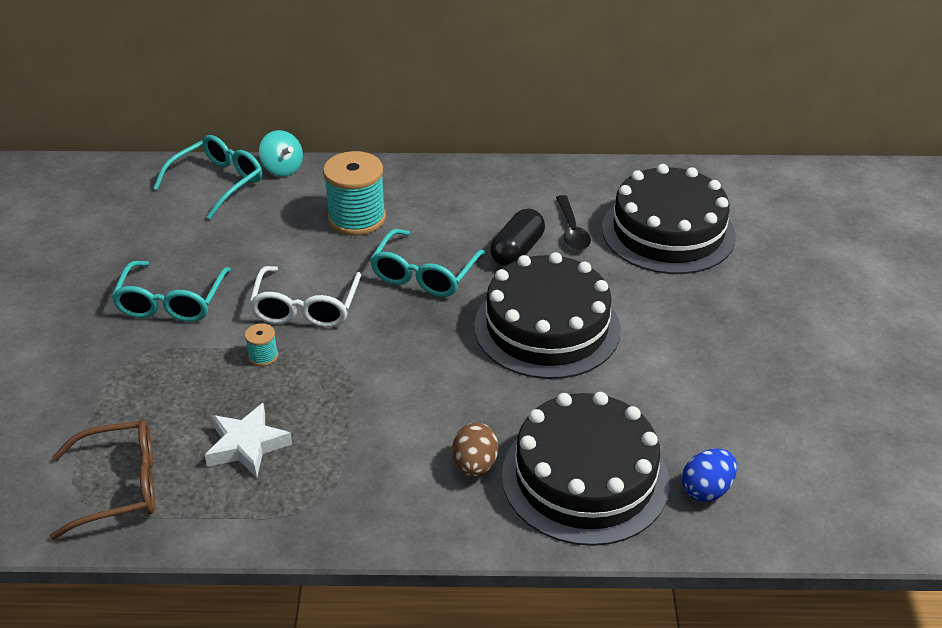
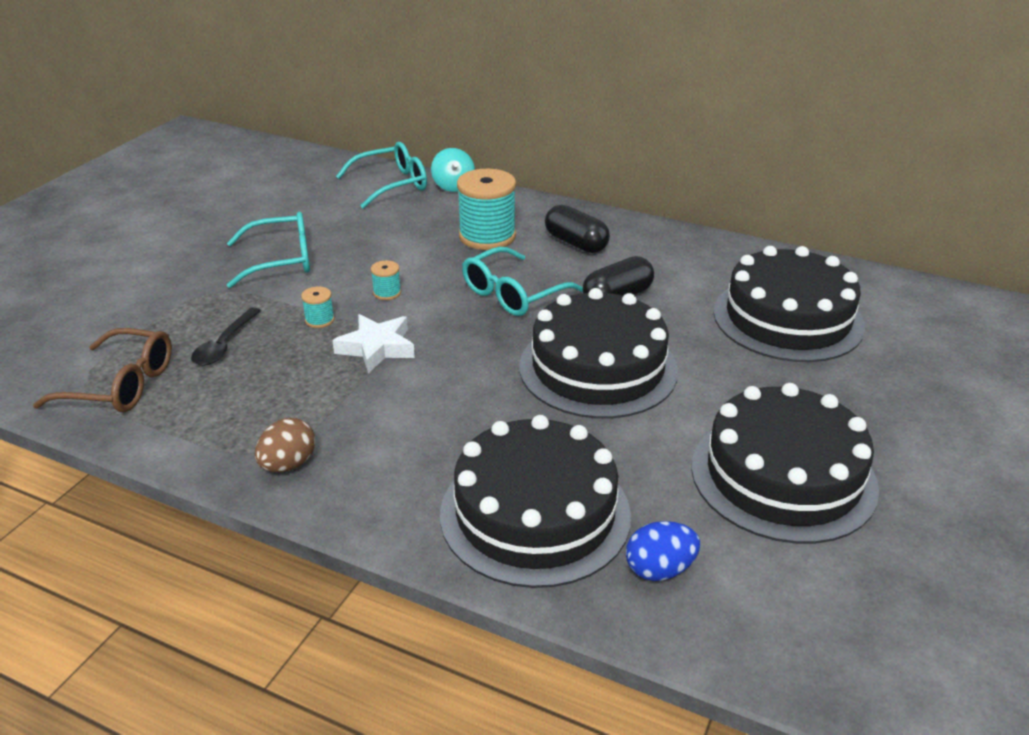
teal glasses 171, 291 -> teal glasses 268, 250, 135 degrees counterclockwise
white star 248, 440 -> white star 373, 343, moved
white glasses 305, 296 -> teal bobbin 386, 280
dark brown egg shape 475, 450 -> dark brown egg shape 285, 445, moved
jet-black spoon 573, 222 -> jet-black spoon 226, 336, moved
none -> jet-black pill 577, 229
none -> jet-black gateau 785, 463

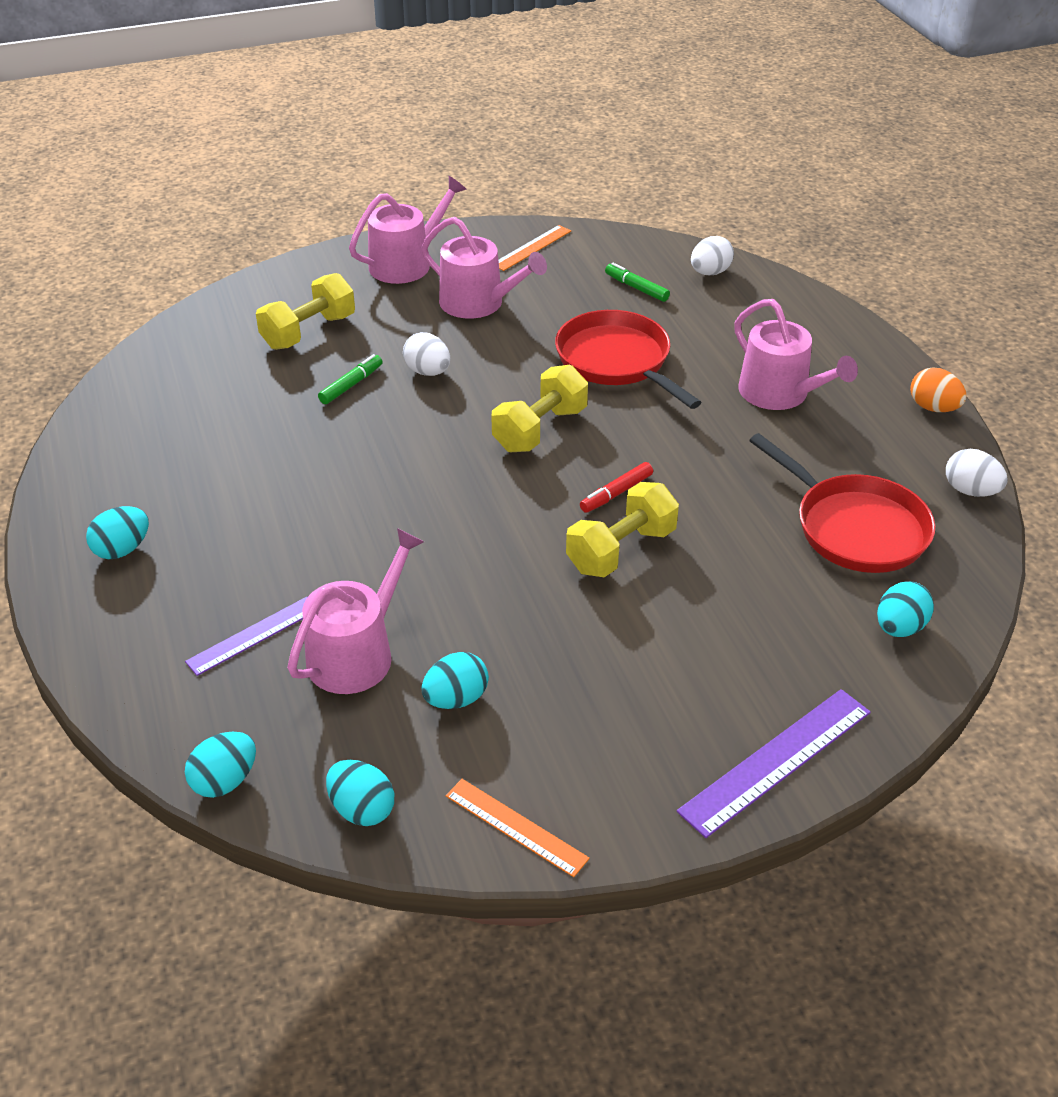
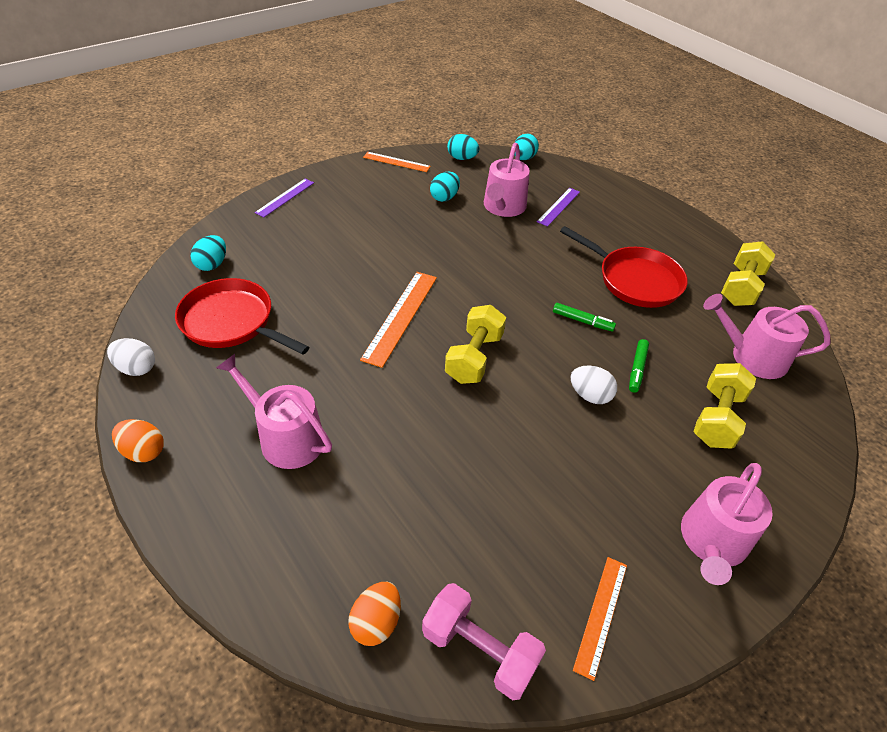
teal egg shape 117, 532 -> none
rosy sprinkling can 484, 268 -> rosy sprinkling can 766, 336, moved
red pan 628, 359 -> red pan 624, 267, moved
yellow hand weight 622, 529 -> yellow hand weight 748, 273, moved
red marker pen 616, 487 -> orange straightedge 398, 320
leaf-green marker pen 637, 282 -> leaf-green marker pen 584, 317, moved
royal purple straightedge 774, 763 -> royal purple straightedge 284, 198, x0.64
white egg shape 712, 255 -> orange egg shape 374, 614
none -> rosy hand weight 484, 641

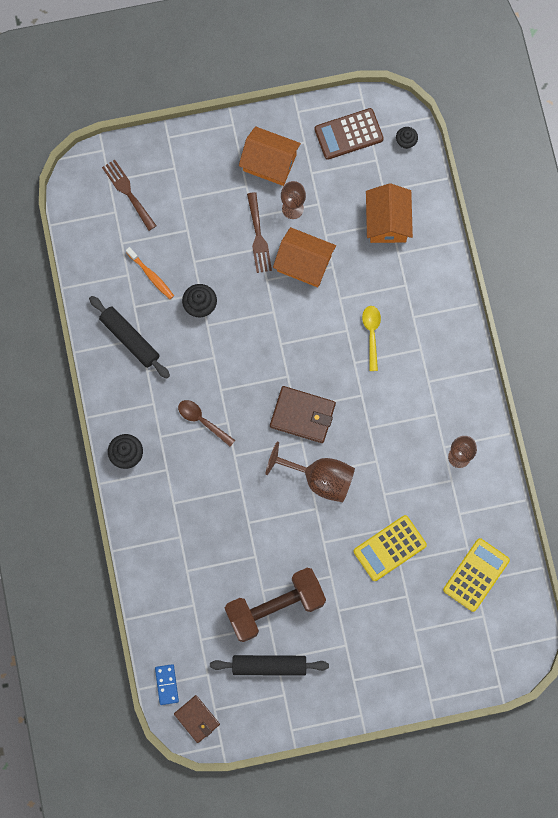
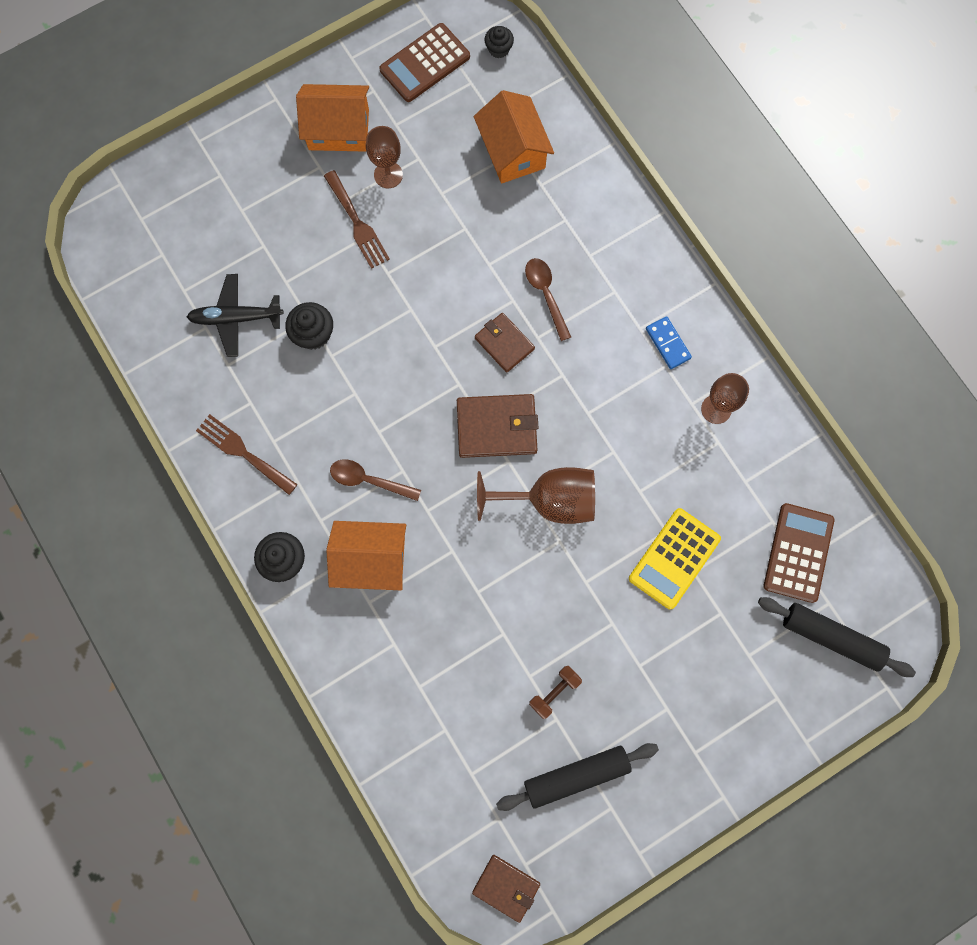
jet-black rolling pin 129, 337 -> jet-black rolling pin 837, 637, moved
dark brown dinner fork 129, 195 -> dark brown dinner fork 247, 454, moved
orange tooth brush 150, 273 -> jet-black toy plane 235, 315
royal blue domino piece 167, 684 -> royal blue domino piece 669, 342, moved
dark brown hand weight 275, 605 -> dark brown hand weight 555, 692, x0.40
orange house 304, 257 -> orange house 366, 555, moved
yellow spoon 371, 338 -> dark brown spoon 548, 299
yellow pocket calculator 476, 575 -> dark brown pocket calculator 799, 553
none -> dark brown billfold 505, 342

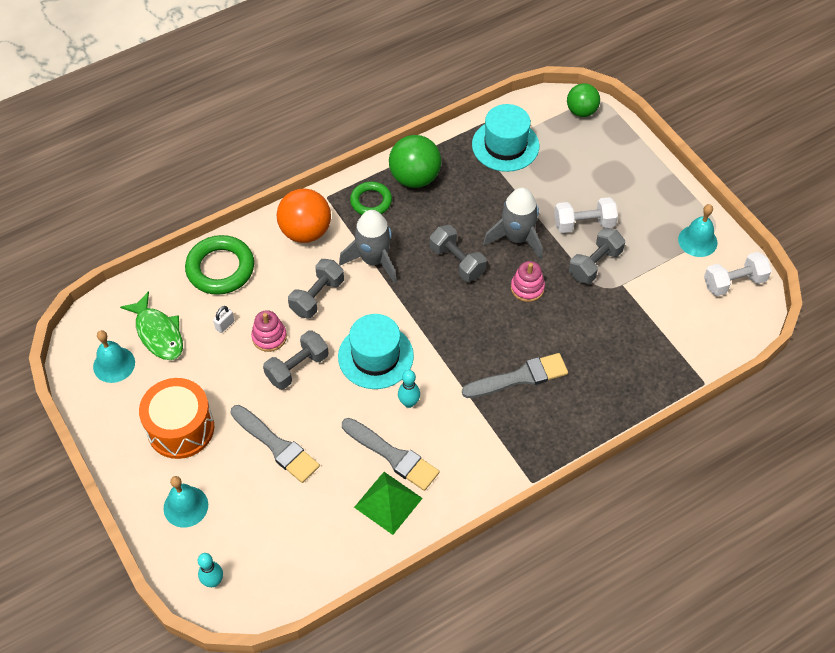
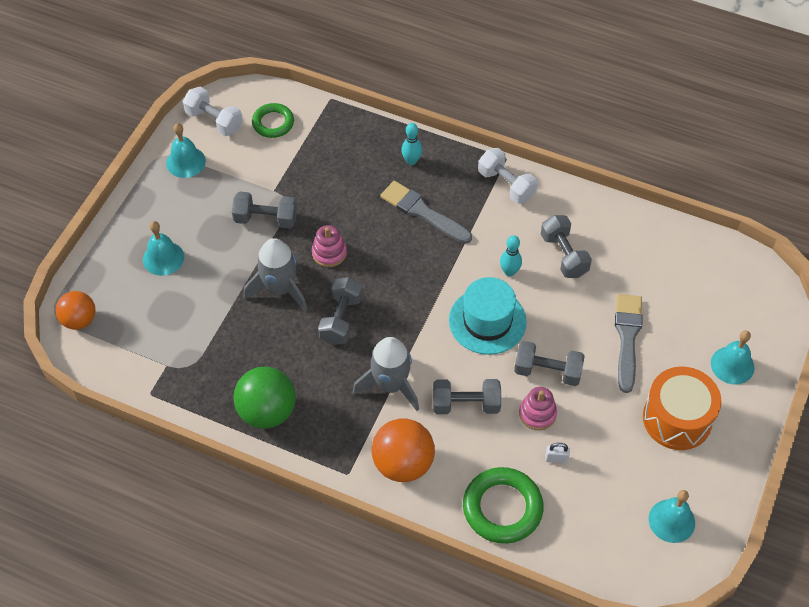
leaf-green fish 151, 325 -> none
teal bowling pin 210, 570 -> teal bowling pin 411, 144, moved
grey brush 390, 454 -> grey hand weight 566, 246
leaf-green hoop 371, 198 -> leaf-green hoop 273, 120, moved
leaf-green pyramid shape 388, 503 -> none
teal tall hat 505, 138 -> none
white hand weight 586, 215 -> white hand weight 508, 176, moved
leaf-green ball 583, 100 -> orange ball 75, 310
none -> teal hand bell 163, 248

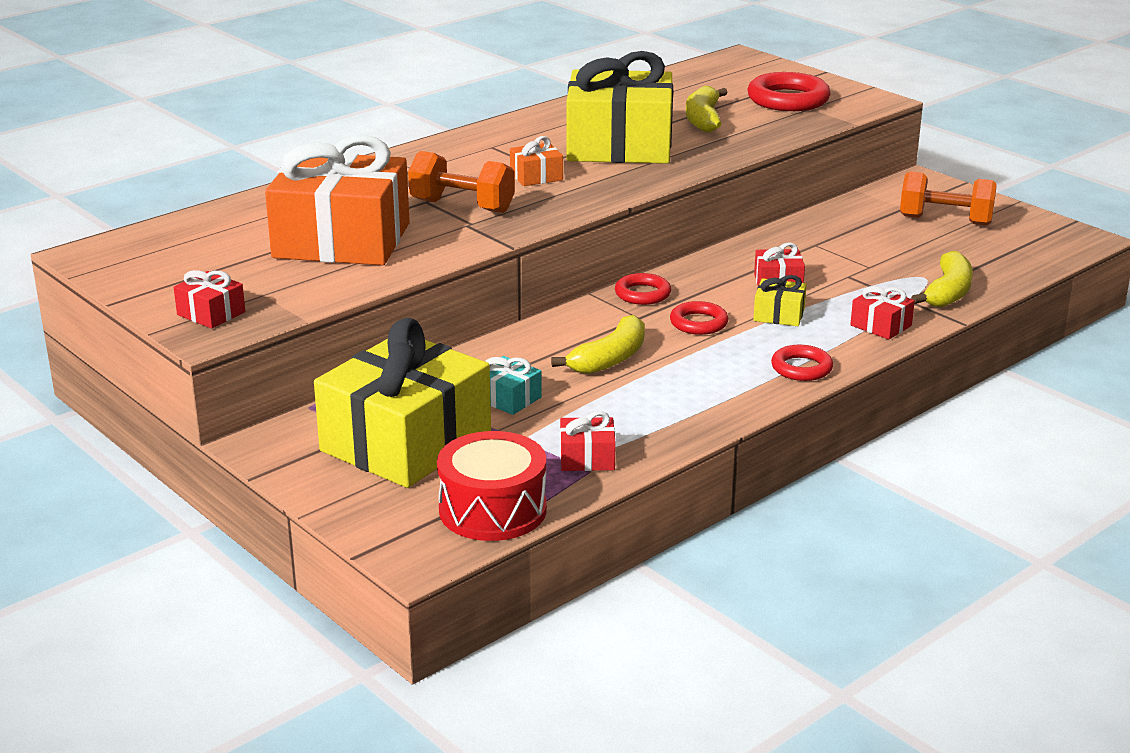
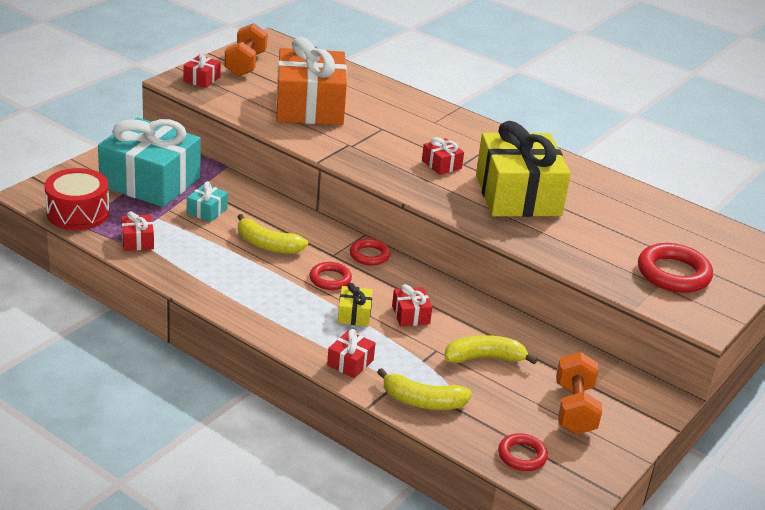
yellow present 402, 403 -> teal present 149, 162
orange hand weight 461, 182 -> orange hand weight 246, 49, moved
orange present 536, 161 -> red present 443, 156
yellow banana 707, 109 -> yellow banana 491, 349, moved
red hoop 802, 363 -> red hoop 523, 452, moved

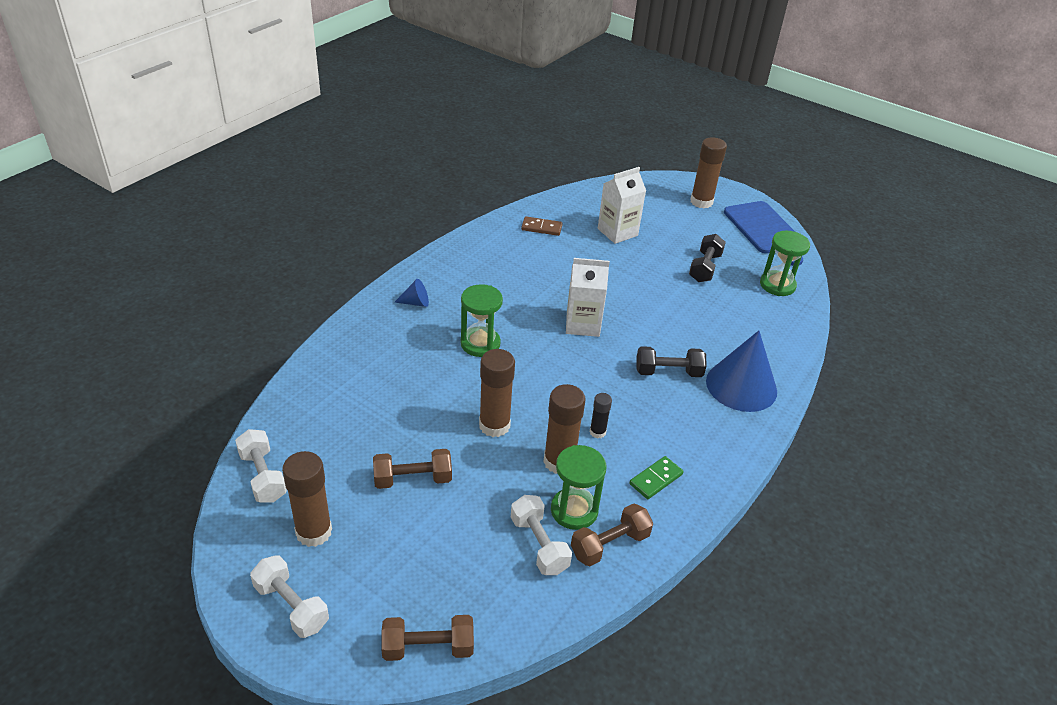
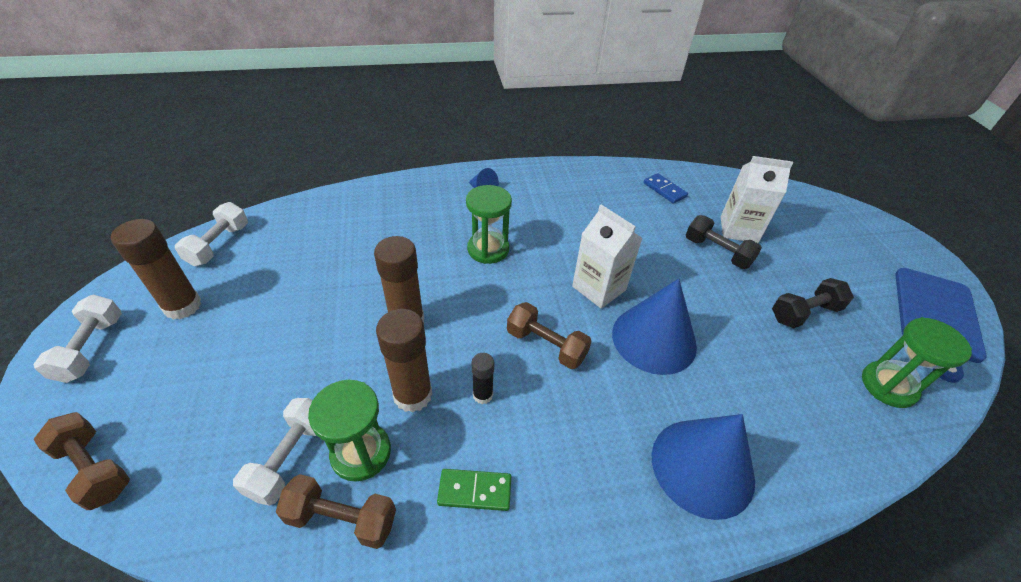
dark brown hand weight 412, 469 -> dark brown hand weight 549, 335, moved
dark brown domino piece 542, 226 -> royal blue domino piece 665, 188
jet-black hand weight 671, 361 -> jet-black hand weight 724, 242, moved
dark brown glue 708, 172 -> none
none -> royal blue cone shape 654, 327

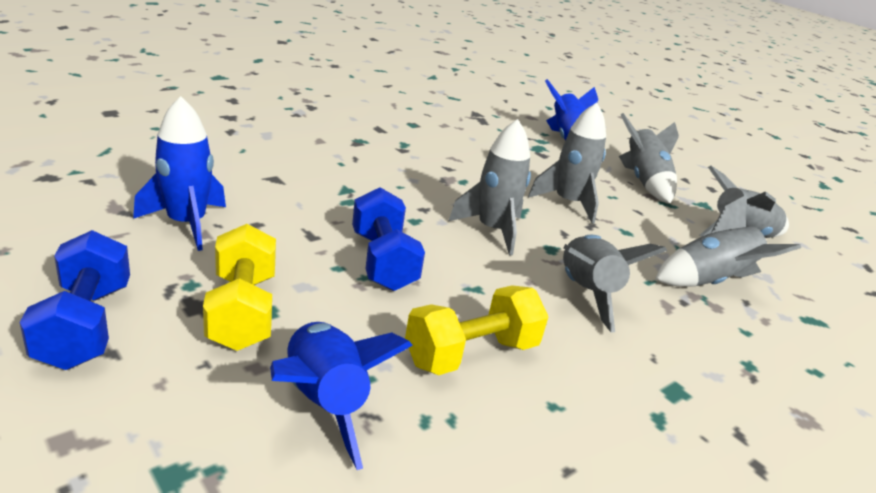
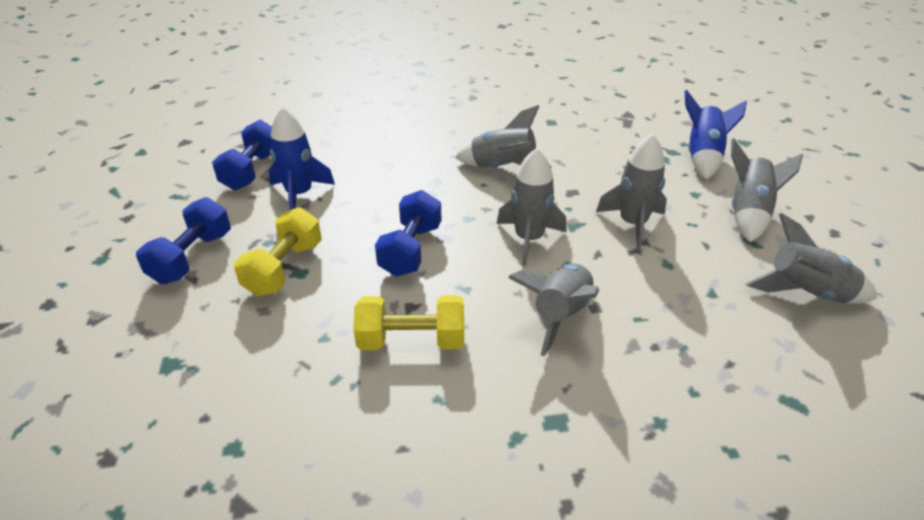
royal blue spaceship 341, 396 -> none
grey spaceship 728, 241 -> grey spaceship 503, 136, moved
none -> royal blue hand weight 242, 155

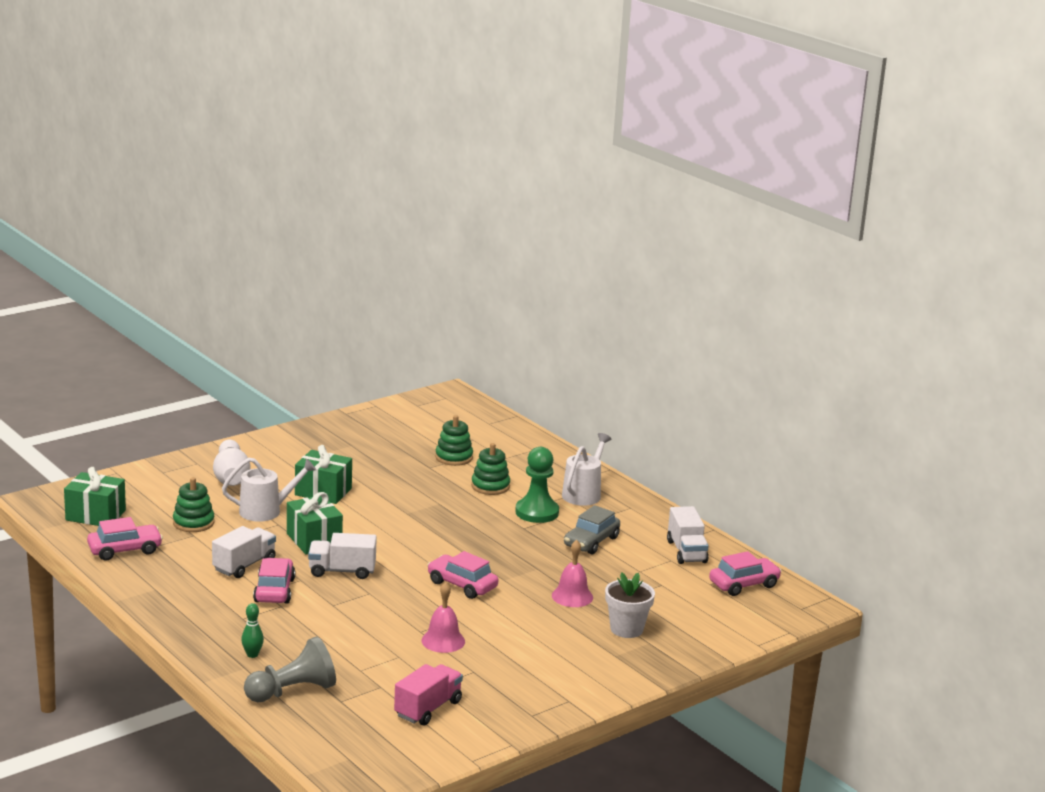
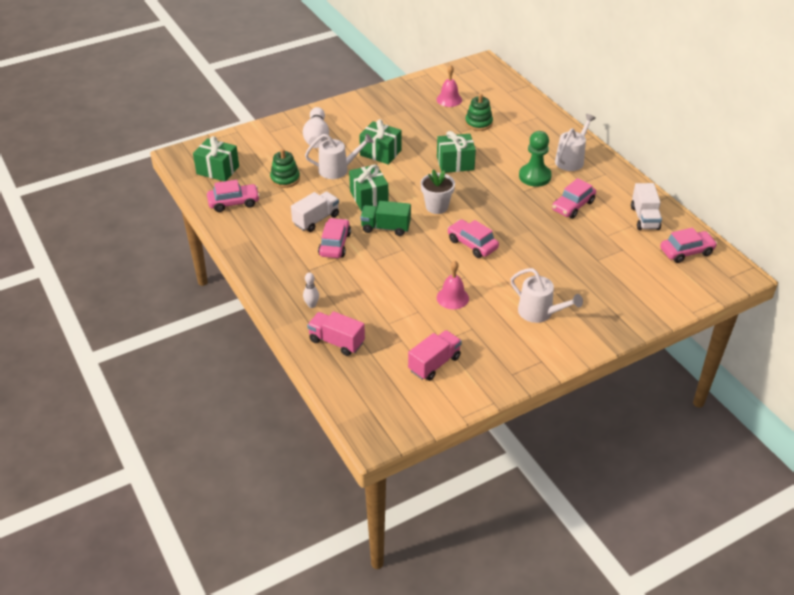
leaf-green bowling pin 252, 630 -> white bowling pin 311, 290
grey chess pawn 290, 669 -> rosy toy truck 336, 333
white toy truck 342, 556 -> leaf-green toy truck 385, 218
leaf-green stacking rings 490, 469 -> none
rosy hand bell 572, 573 -> rosy hand bell 449, 86, moved
grey toy car 592, 529 -> rosy toy car 574, 198
white plant pot 630, 605 -> white plant pot 438, 191, moved
none -> leaf-green present 456, 152
none -> white sprinkling can 546, 295

